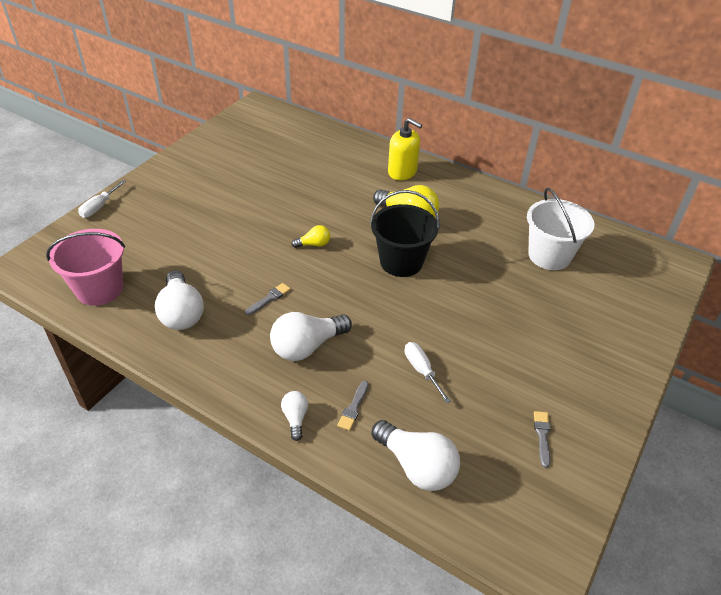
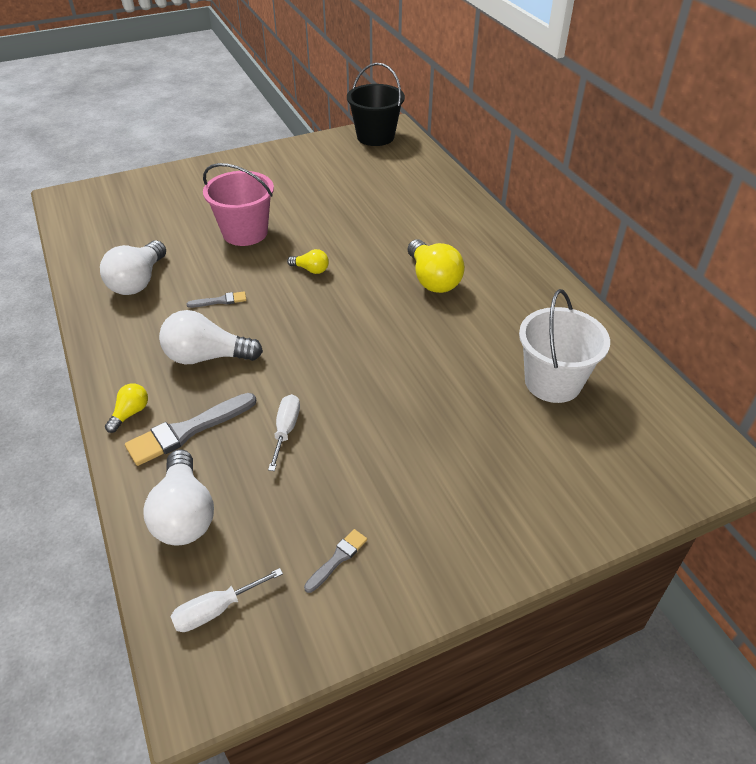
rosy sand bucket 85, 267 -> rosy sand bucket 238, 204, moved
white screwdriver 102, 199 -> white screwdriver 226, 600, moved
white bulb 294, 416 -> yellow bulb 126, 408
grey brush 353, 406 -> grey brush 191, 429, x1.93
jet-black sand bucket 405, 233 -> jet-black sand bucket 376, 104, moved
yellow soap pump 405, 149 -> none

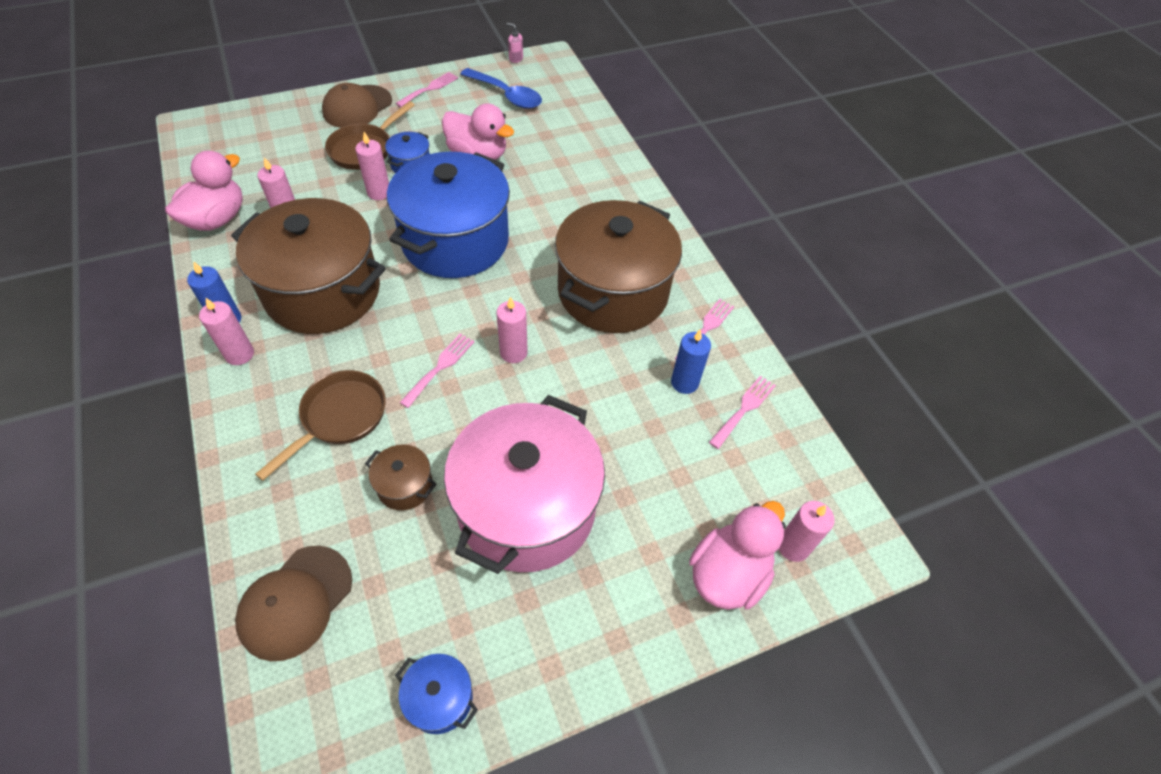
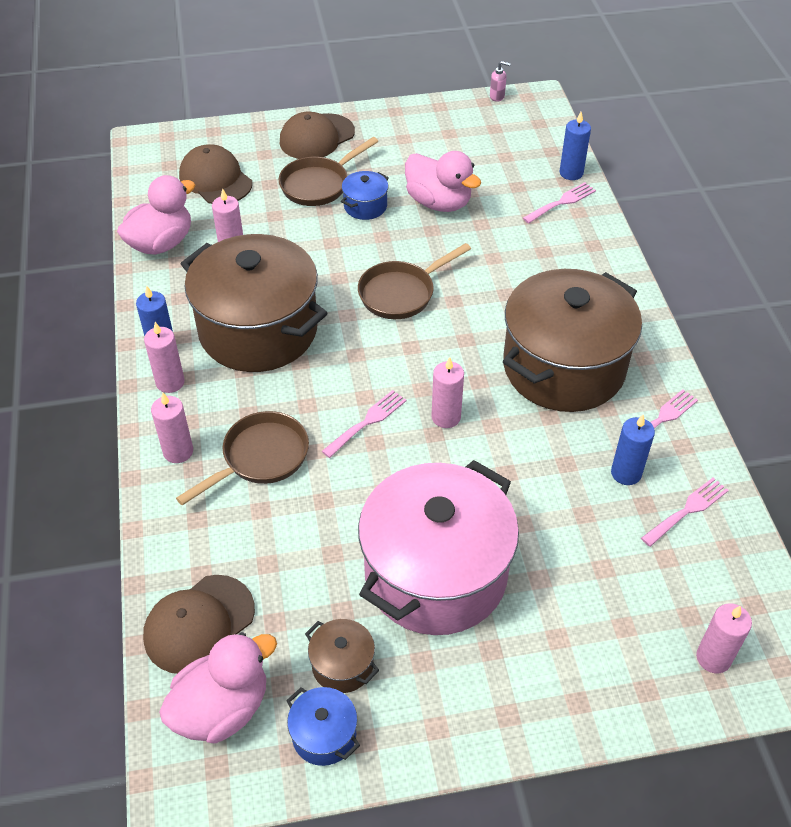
rosy candle 372, 166 -> rosy candle 172, 428, moved
dark brown stockpot 401, 477 -> dark brown stockpot 342, 656, moved
royal blue stockpot 448, 215 -> dark brown pan 414, 281
rosy dinner fork 427, 89 -> rosy dinner fork 559, 202, moved
royal blue spoon 501, 88 -> none
rosy soap pump 514, 43 -> rosy soap pump 500, 81, 150 degrees clockwise
rosy duck 737, 555 -> rosy duck 218, 688, moved
none -> dark brown cap 215, 174
none -> royal blue candle 575, 146

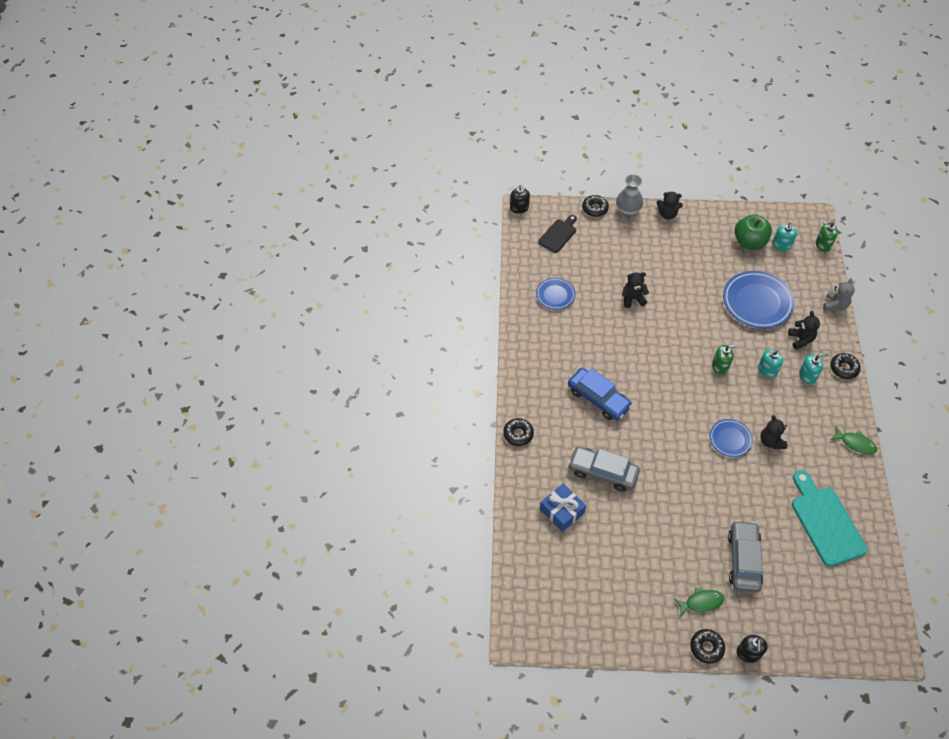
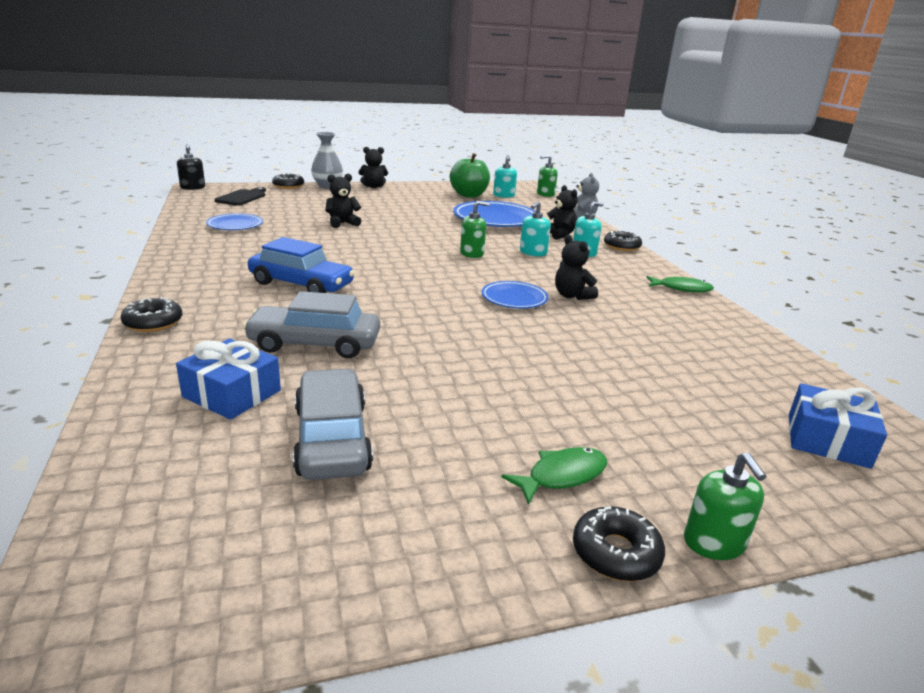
grey toy car 745, 556 -> grey toy car 333, 424, moved
jet-black soap pump 752, 649 -> leaf-green soap pump 725, 506
teal chopping board 829, 518 -> none
none -> royal blue present 838, 426

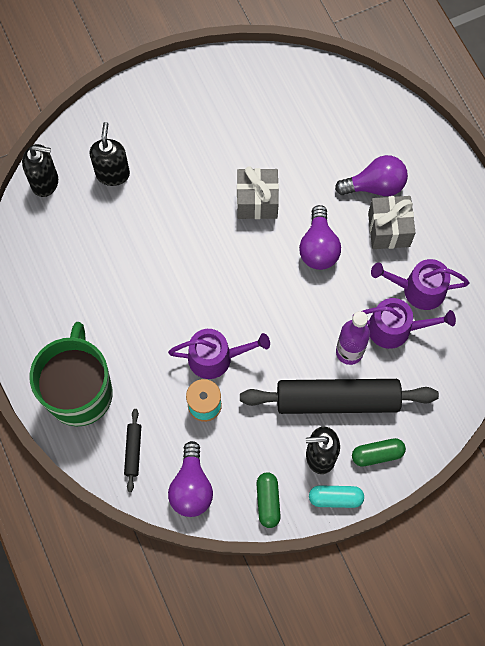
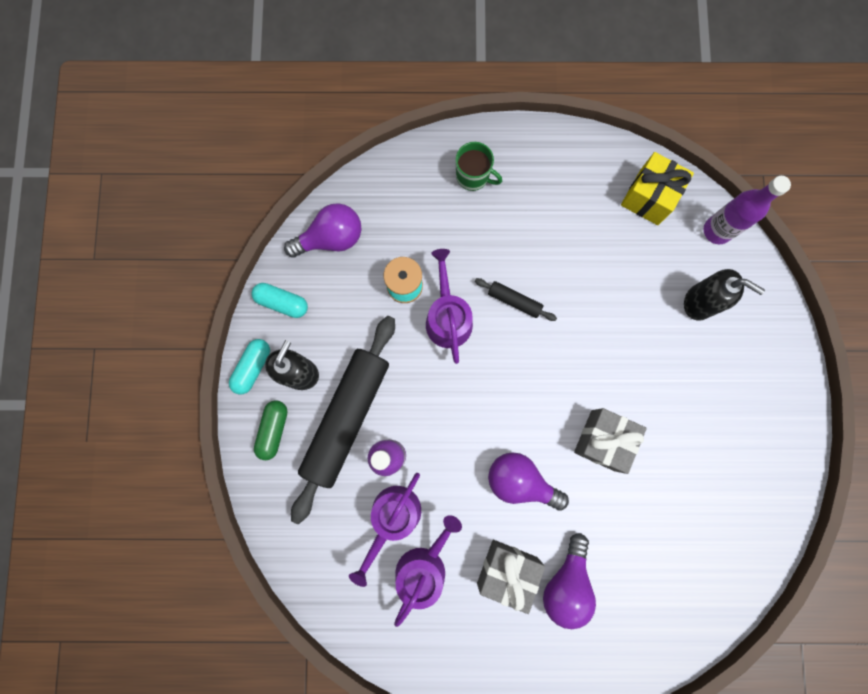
jet-black soap pump 40, 170 -> royal purple flask 747, 210
leaf-green tea mug 71, 374 -> leaf-green tea mug 479, 166, x0.47
jet-black rolling pin 132, 450 -> jet-black rolling pin 516, 299, moved
royal purple sprinkling can 219, 354 -> royal purple sprinkling can 449, 306, 150 degrees clockwise
royal purple bulb 190, 479 -> royal purple bulb 322, 230, 135 degrees clockwise
leaf-green pill 268, 500 -> teal pill 280, 300
none -> yellow present 657, 188

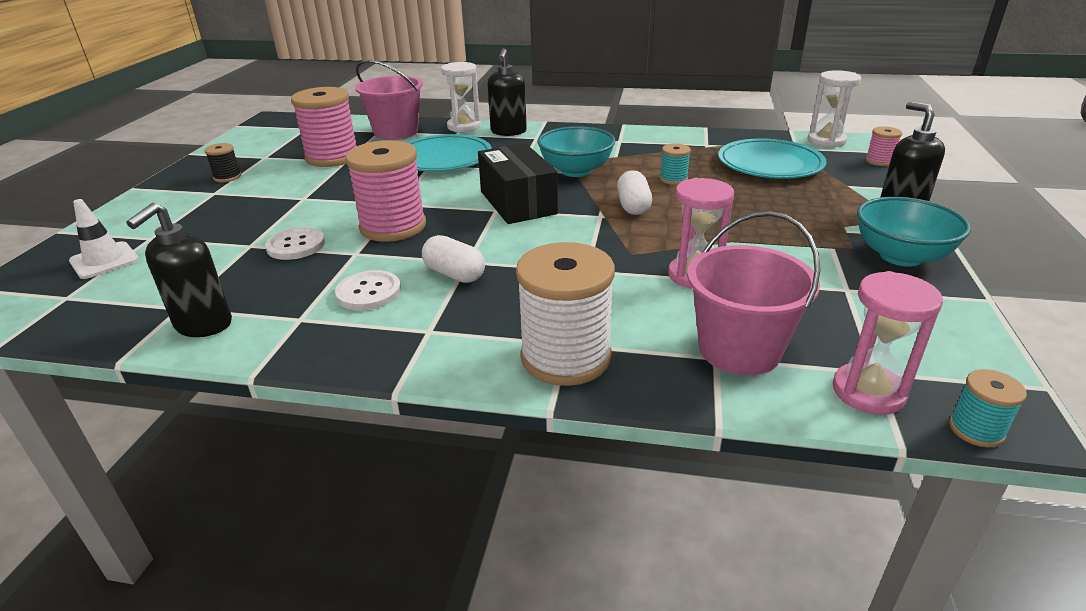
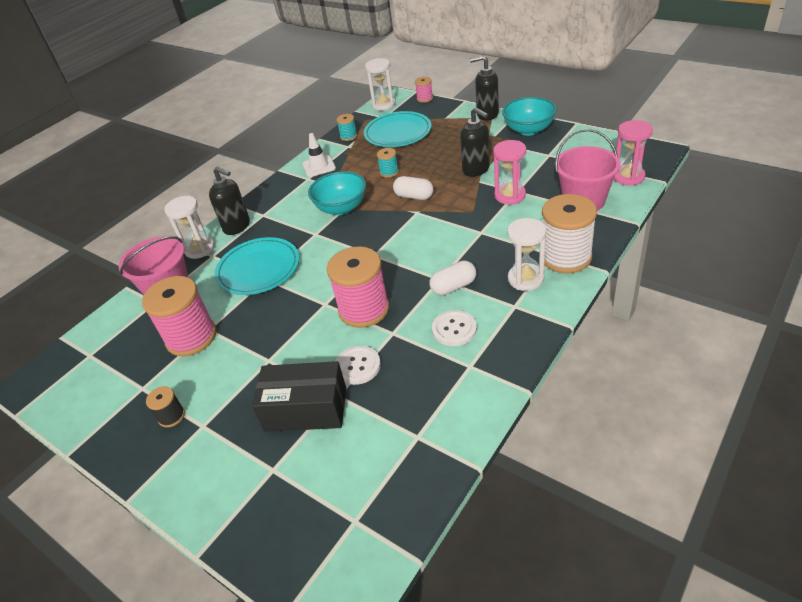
white safety cone 104, 239 -> white safety cone 319, 155, moved
jet-black soap pump 179, 270 -> jet-black soap pump 475, 142, moved
jet-black box 518, 183 -> jet-black box 299, 396, moved
teal bobbin 988, 408 -> teal bobbin 347, 127, moved
none -> white hourglass 526, 254

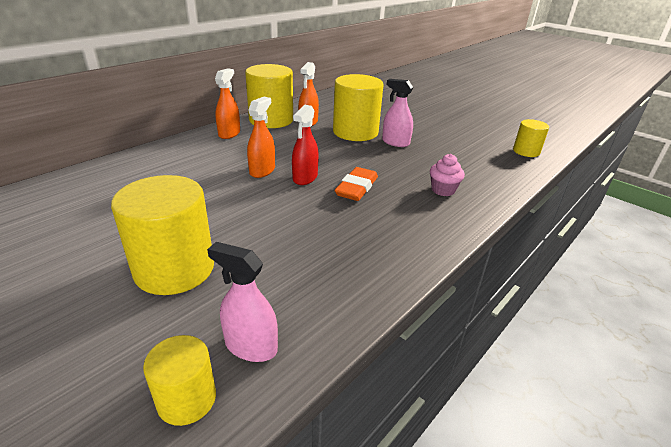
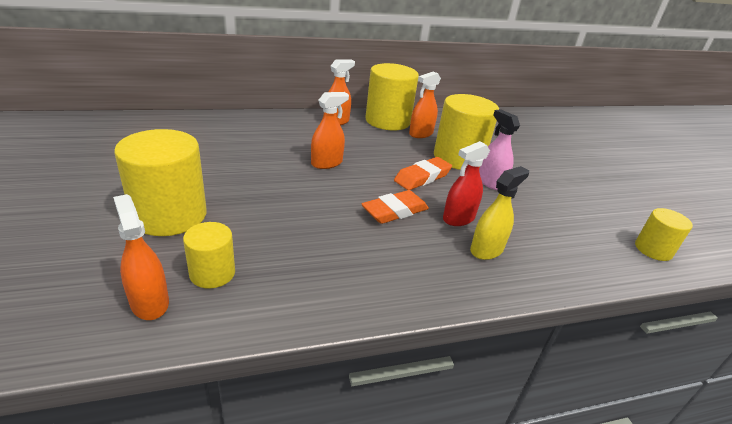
yellow cylinder shape 179, 380 -> yellow cylinder shape 209, 255, moved
rosy spray bottle 242, 302 -> orange spray bottle 141, 257
red spray bottle 305, 144 -> red spray bottle 466, 183, moved
rosy cupcake 447, 175 -> yellow spray bottle 499, 213
none -> orange gum eraser 423, 173

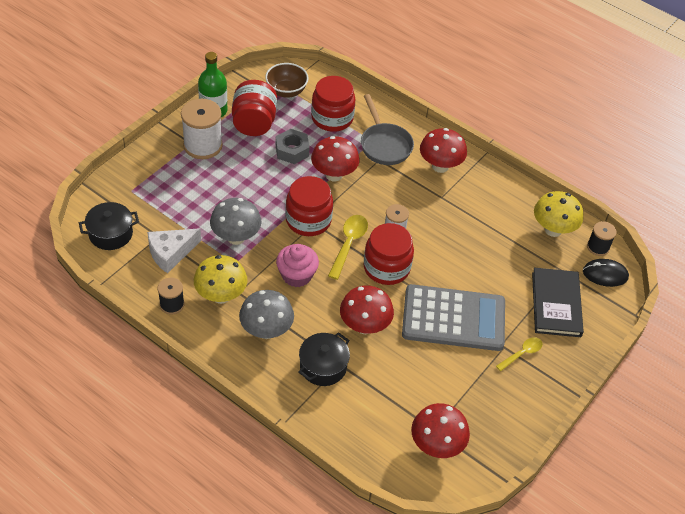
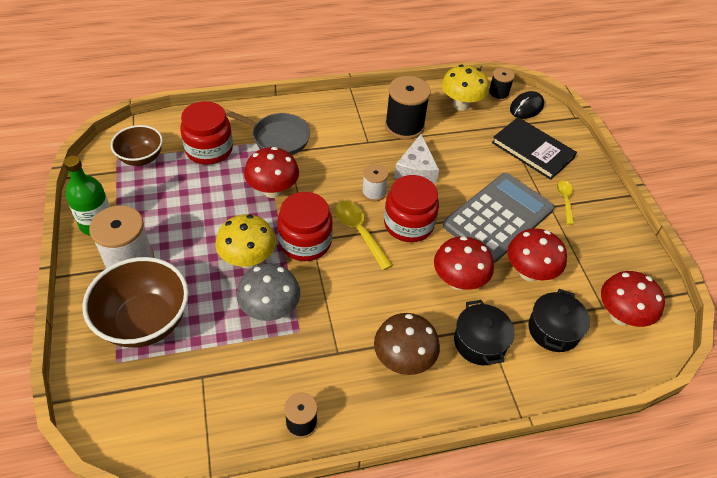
jet-black stockpot 109, 226 -> jet-black stockpot 559, 320, moved
white cheese wedge 174, 251 -> white cheese wedge 416, 159, moved
yellow fungus 220, 279 -> yellow fungus 245, 241, moved
red preserve jar 254, 108 -> none
grey fungus 266, 314 -> dark brown fungus 407, 344
grey hexagon nut 293, 146 -> none
rosy cupcake 297, 265 -> none
red fungus 443, 150 -> red fungus 537, 255, moved
none -> dark brown serving bowl 136, 302
none -> jet-black bobbin 408, 108

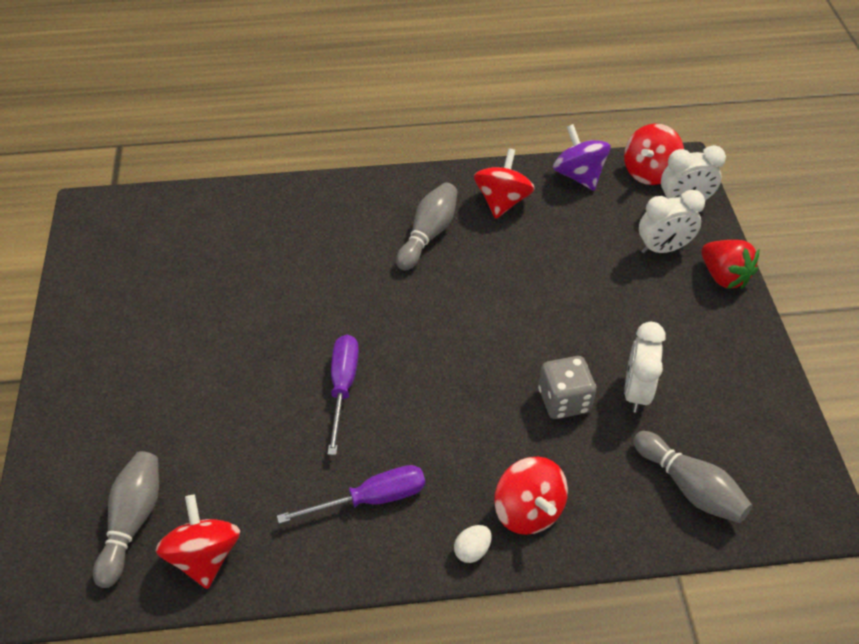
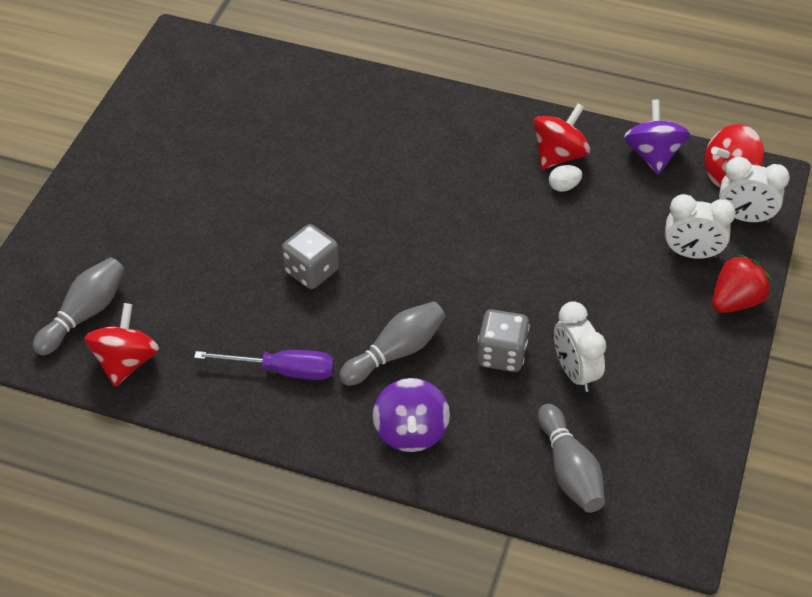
royal purple screwdriver 343, 395 -> grey game die 310, 256
grey bowling pin 427, 226 -> grey bowling pin 392, 344, moved
white egg shape 472, 544 -> white egg shape 565, 178, moved
red toy top 531, 496 -> royal purple toy top 411, 415
white clock 645, 367 -> white clock 580, 346, 60 degrees counterclockwise
red berry 730, 264 -> red berry 742, 283, 120 degrees counterclockwise

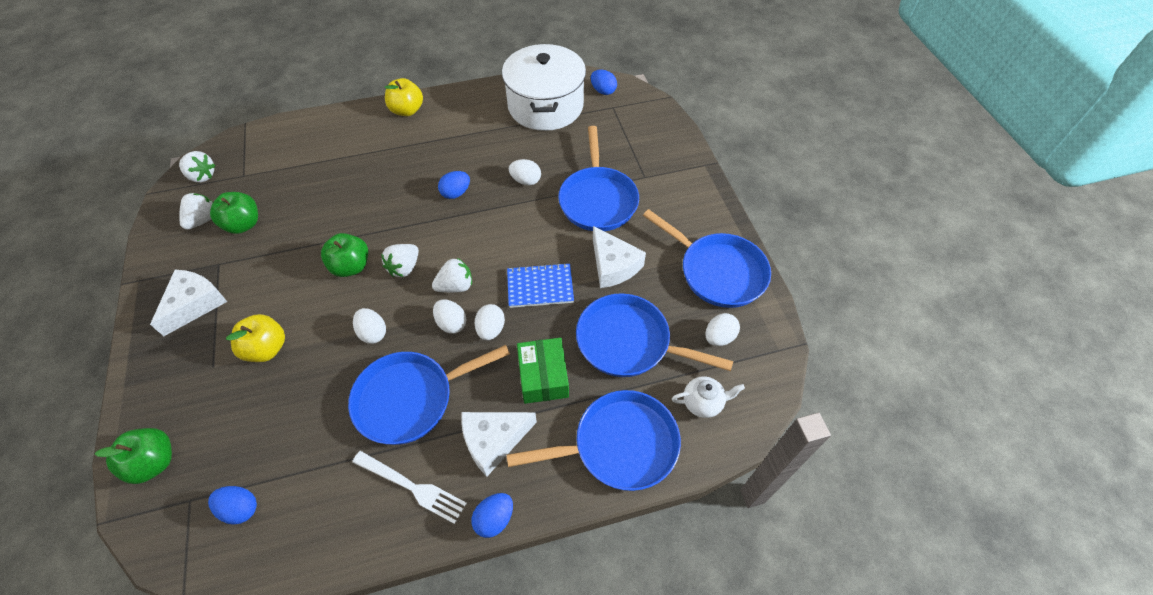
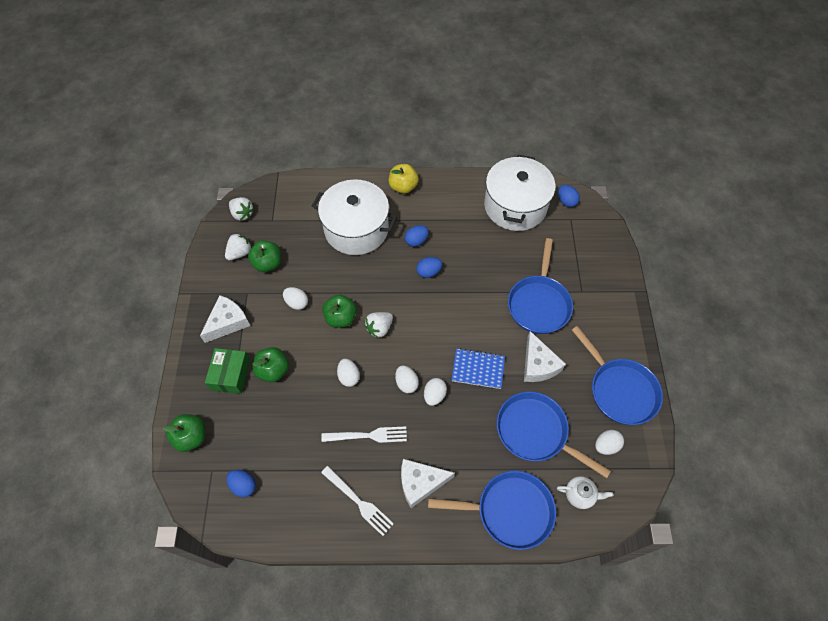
yellow apple 255, 338 -> leaf-green apple 270, 364
royal blue pan 429, 395 -> white dinner fork 364, 434
white berry 452, 275 -> none
royal blue egg shape 492, 515 -> royal blue egg shape 417, 236, moved
white egg shape 525, 172 -> white egg shape 295, 298, moved
leaf-green box 543, 371 -> leaf-green box 227, 371, moved
none -> white stockpot 354, 217

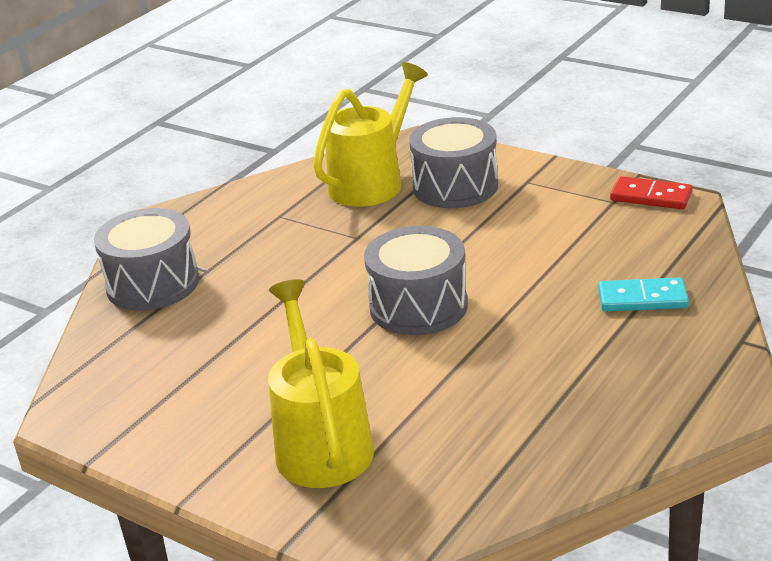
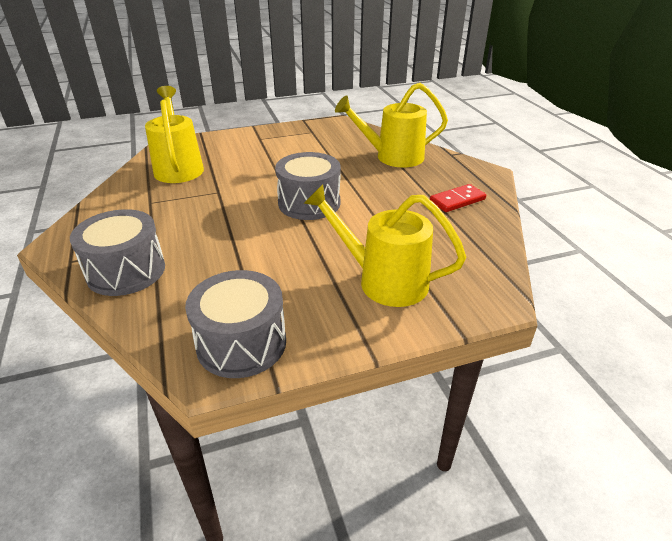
grey toy drum 453, 162 -> grey toy drum 235, 324, moved
teal domino piece 643, 294 -> yellow sprinkling can 391, 125
red domino piece 651, 192 -> red domino piece 458, 198, moved

